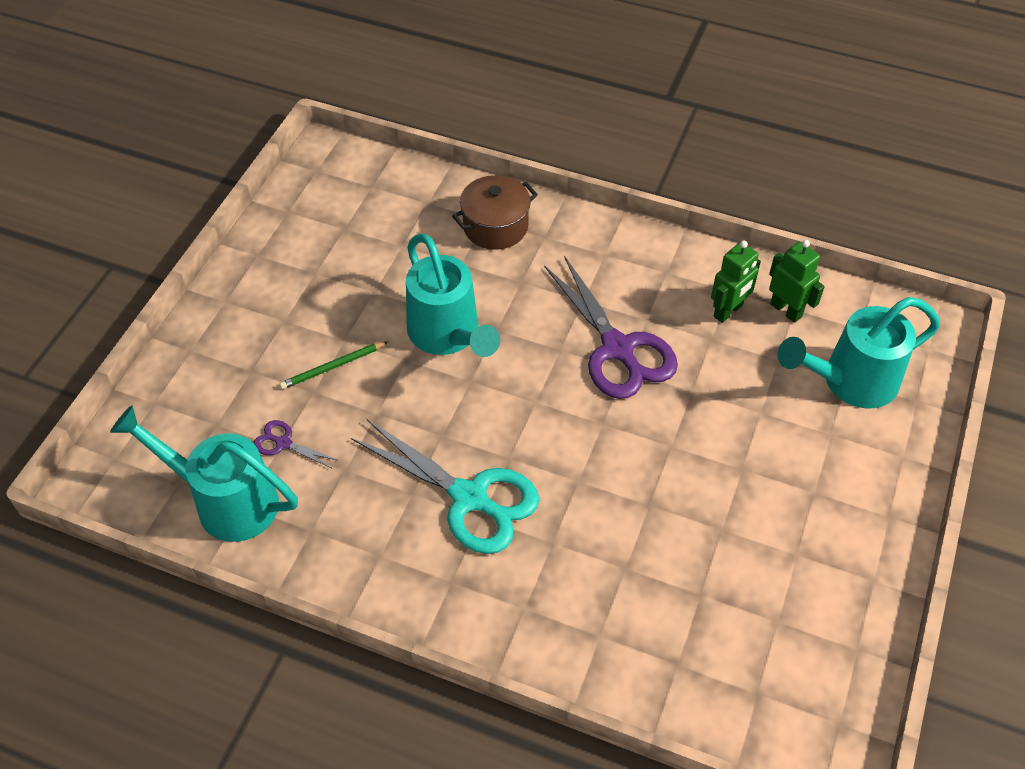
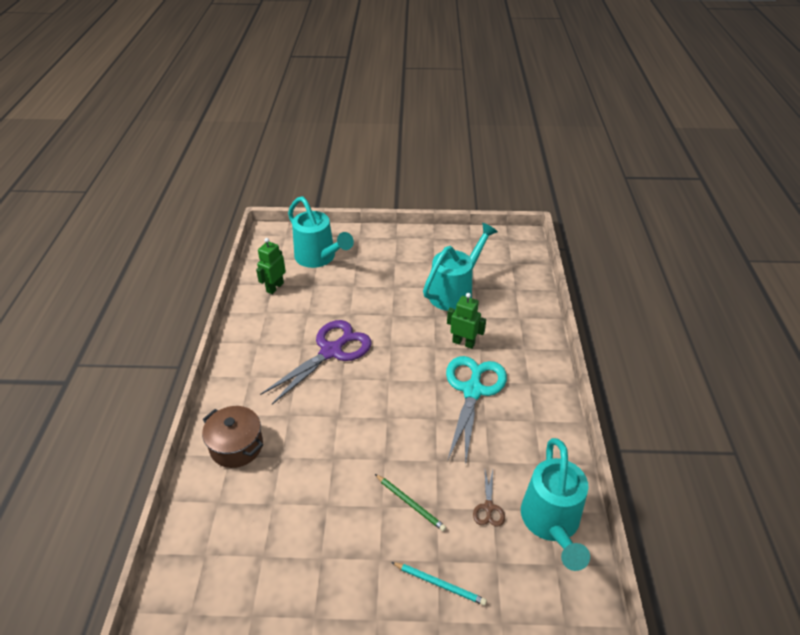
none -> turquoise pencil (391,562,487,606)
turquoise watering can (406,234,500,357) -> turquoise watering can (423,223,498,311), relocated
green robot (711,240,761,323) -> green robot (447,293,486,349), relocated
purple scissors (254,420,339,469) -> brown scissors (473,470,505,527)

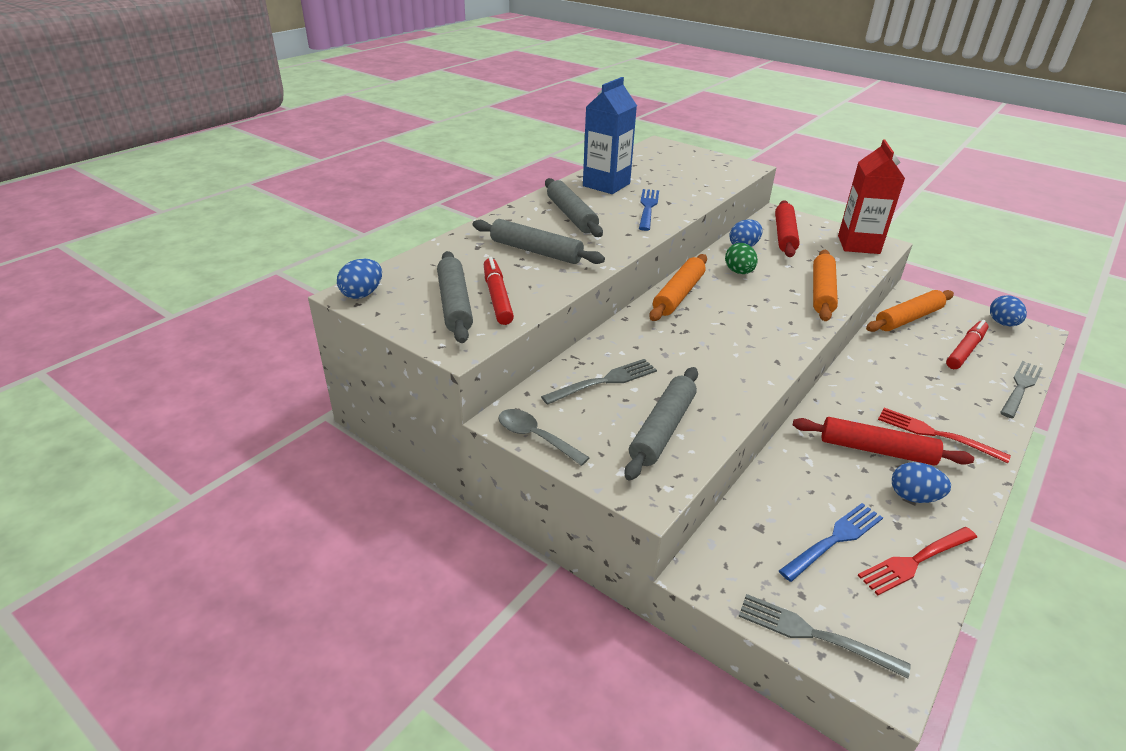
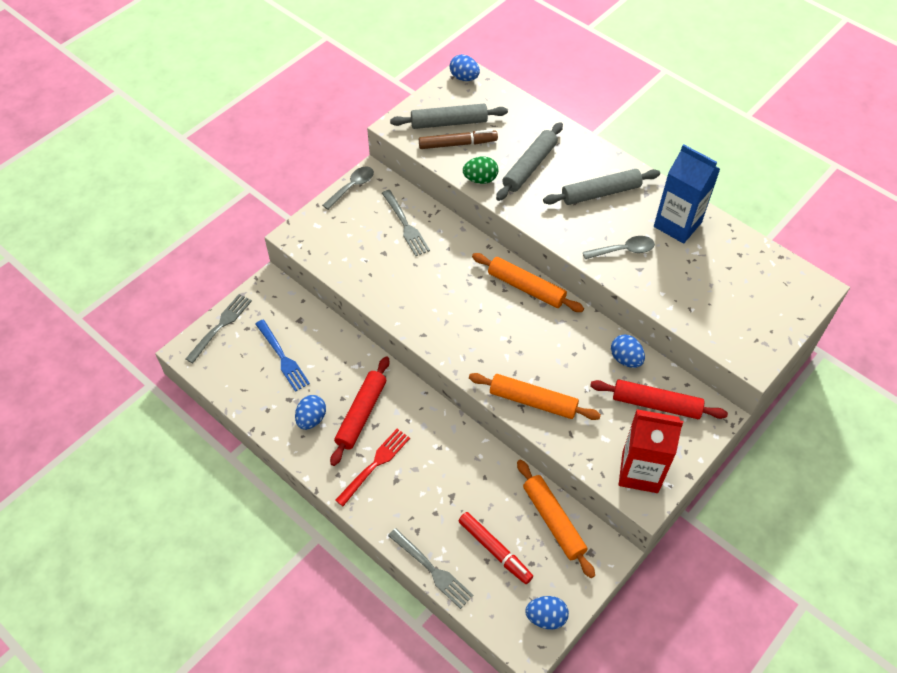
red marker (484,257,514,325) -> brown marker (419,129,498,149)
green egg (725,243,758,274) -> green egg (463,157,498,184), relocated
blue fork (639,189,659,231) -> grey spoon (583,236,655,259)
grey rolling pin (625,367,698,481) -> none
red fork (858,527,977,595) -> none

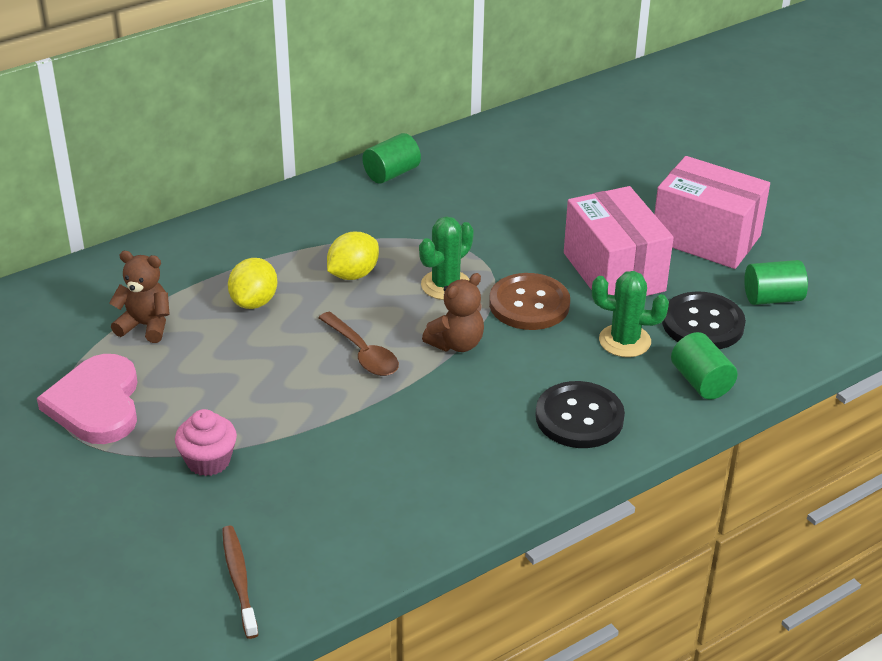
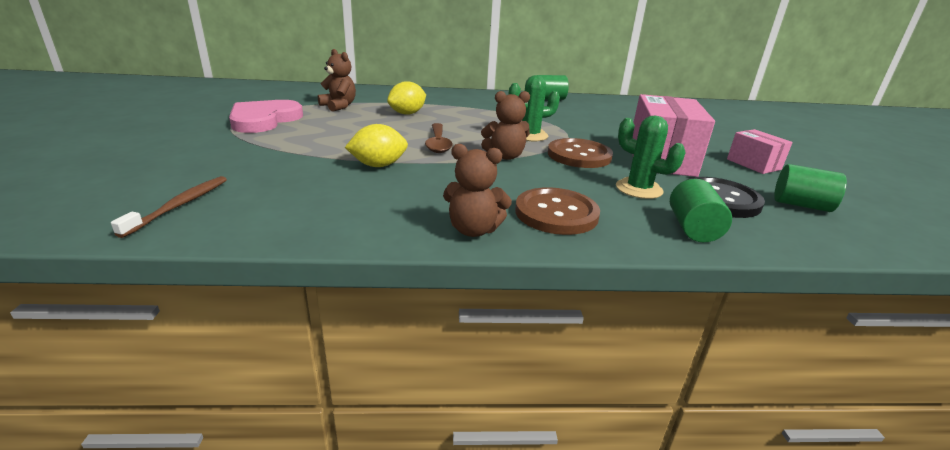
yellow lemon (327,232,379,280) -> yellow lemon (345,124,408,167), relocated
none -> brown teddy bear (443,144,512,237)
black button (536,381,625,448) -> brown button (515,187,600,235)
pink box (654,156,770,269) -> pink box (727,129,793,174), x0.54
pink cupcake (175,409,237,476) -> none

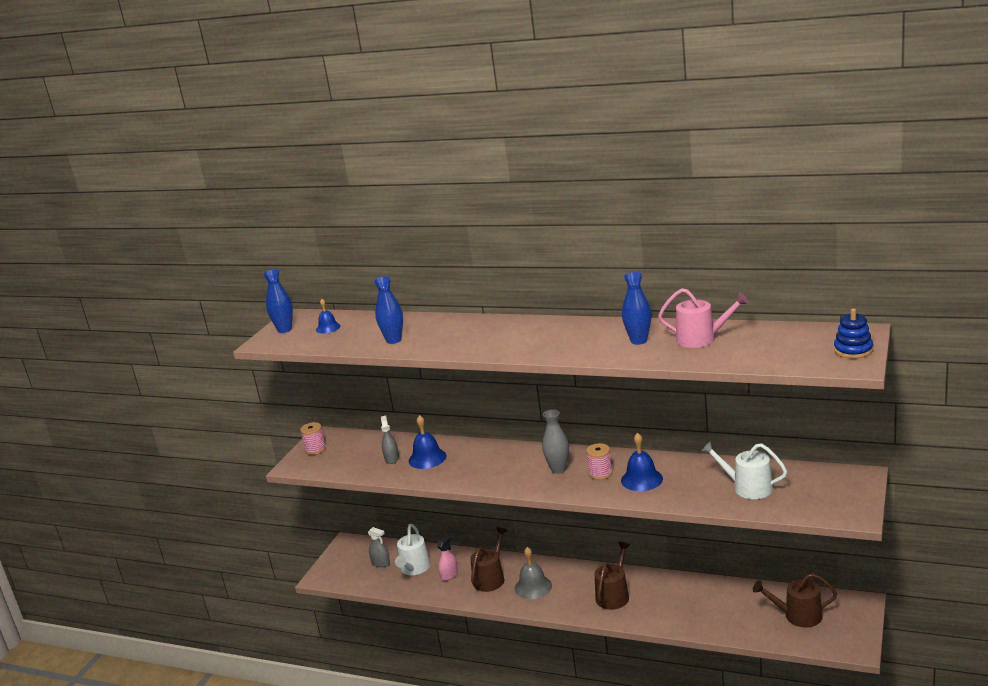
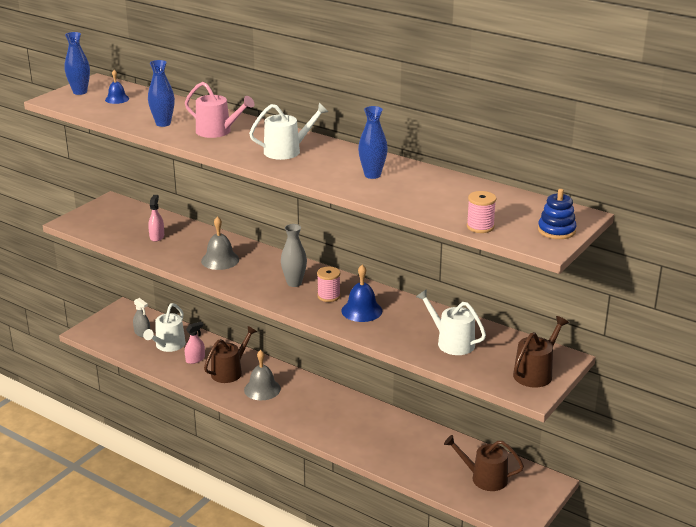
grey spray bottle (381,416,399,464) -> pink spray bottle (148,195,164,242)
pink watering can (658,288,749,348) -> pink watering can (185,82,254,138), relocated
none -> grey bell (201,216,239,270)
none -> white watering can (249,103,328,160)
pink spool (300,422,326,455) -> pink spool (467,191,496,233), relocated
brown watering can (595,542,630,610) -> brown watering can (513,316,569,388), relocated
blue bell (409,415,446,469) -> none

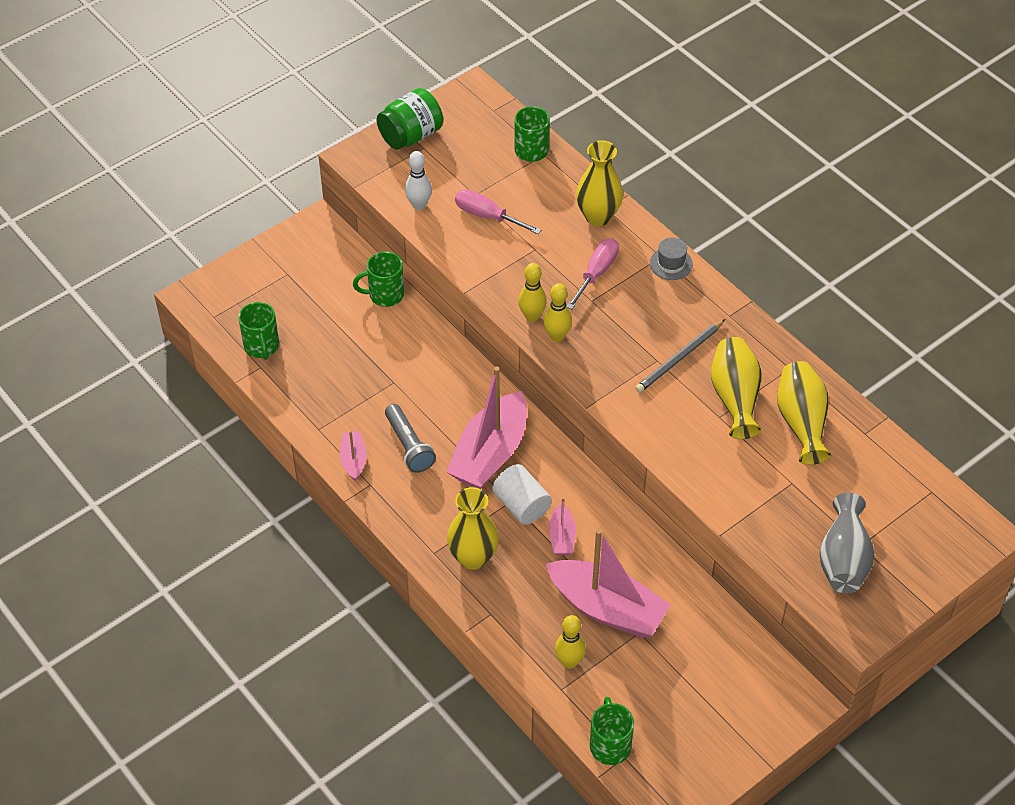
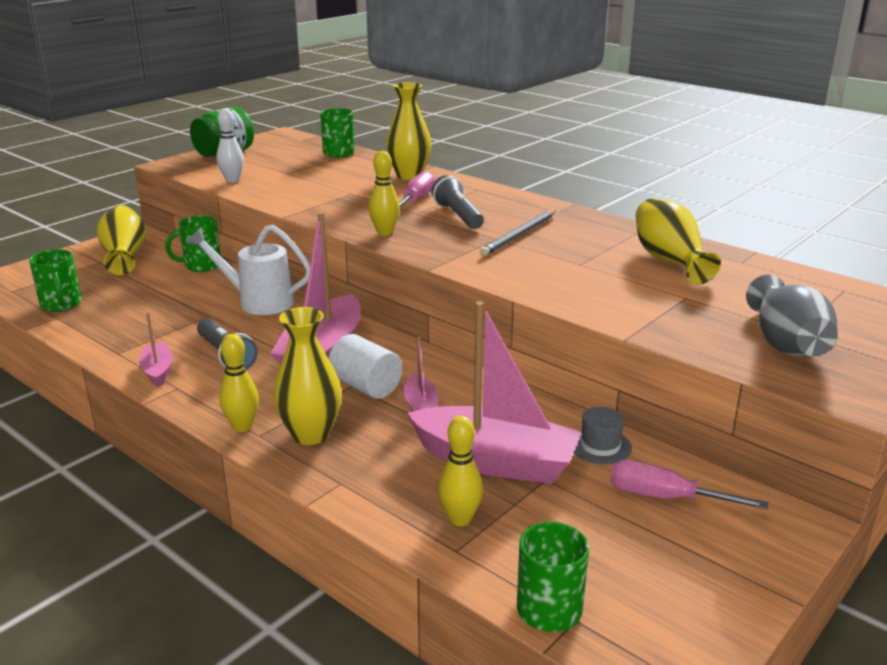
yellow vase (711,337,761,439) -> yellow vase (97,205,146,275), relocated
none -> white watering can (187,225,310,315)
yellow bowling pin (518,263,547,322) -> yellow bowling pin (219,334,259,432), relocated
none -> grey flashlight (431,175,484,229)
grey hat (650,237,693,280) -> grey hat (574,407,632,465), relocated
pink screwdriver (455,189,541,234) -> pink screwdriver (610,460,769,510), relocated

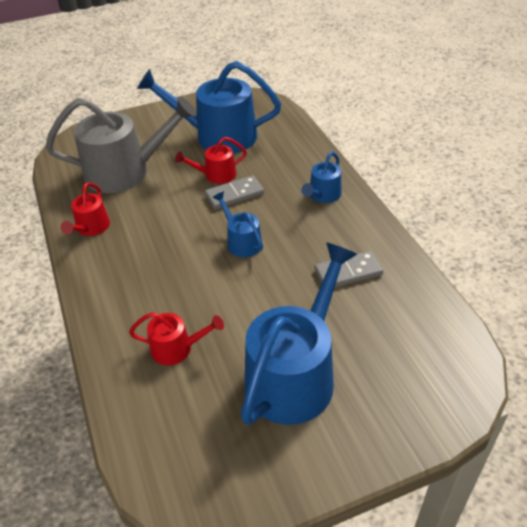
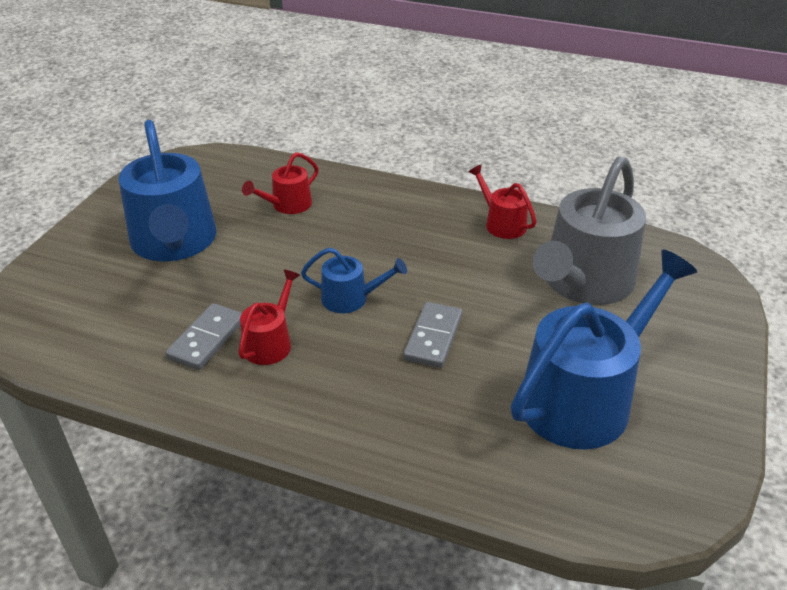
red watering can (175,137,247,184) -> red watering can (238,269,300,365), relocated
blue watering can (301,152,342,203) -> none

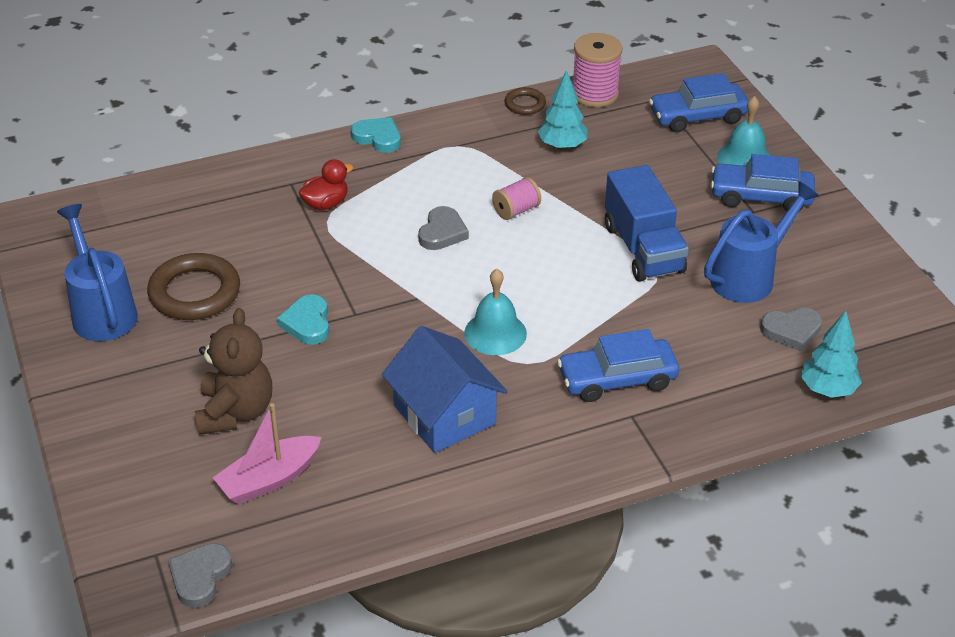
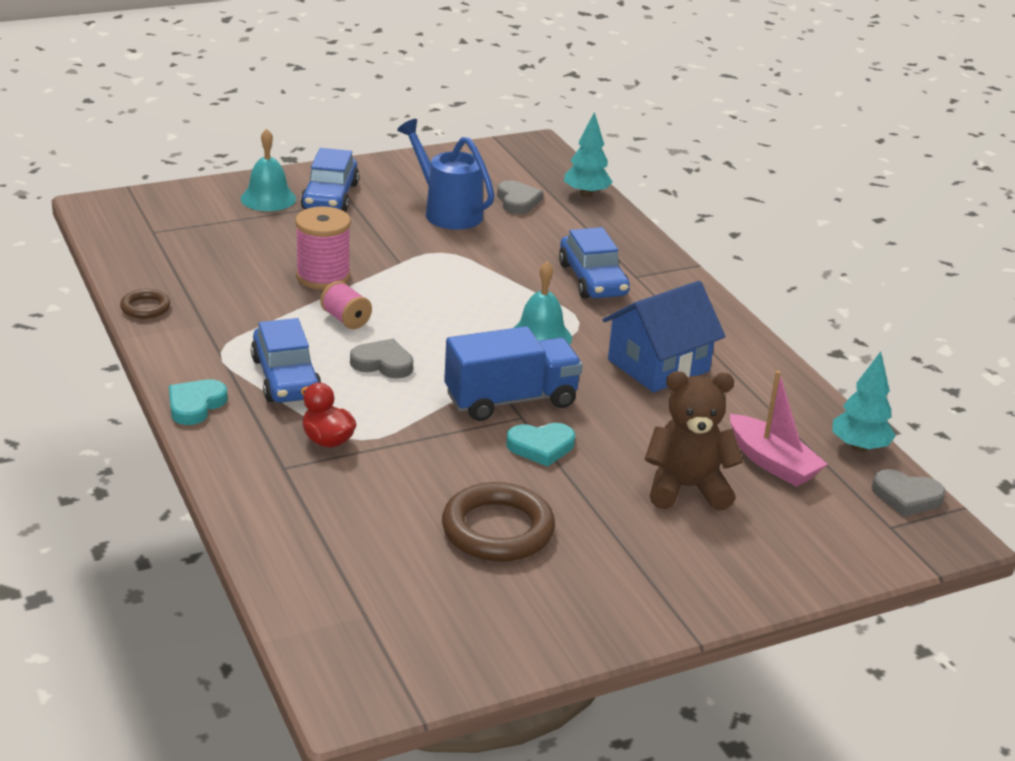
blue car (649,73,748,132) -> blue car (251,318,322,403), relocated
pink spool (573,33,623,107) -> pink spool (295,206,351,290), relocated
blue truck (605,165,689,282) -> blue truck (444,326,583,421), relocated
turquoise tree (538,70,587,150) -> turquoise tree (833,352,896,452), relocated
blue watering can (57,204,138,341) -> none

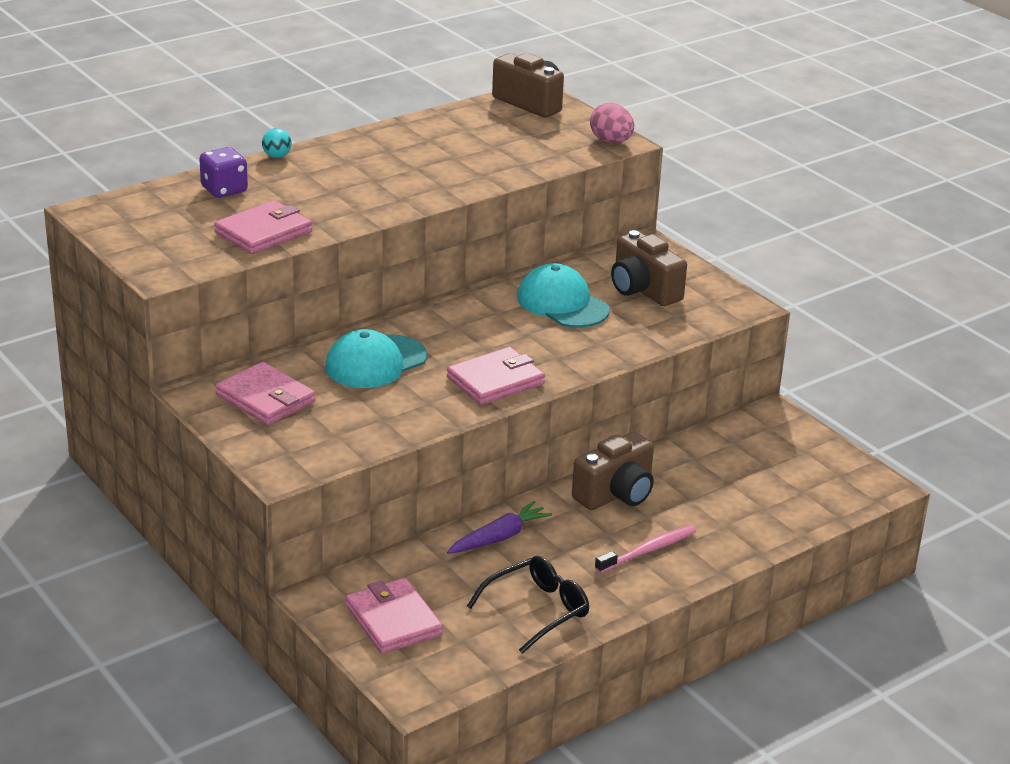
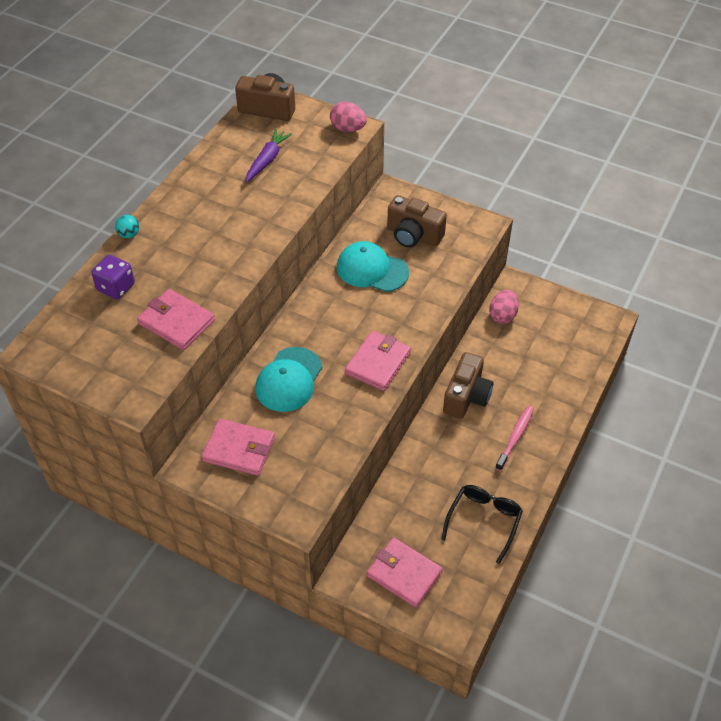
pink wallet (214,200,312,254) -> pink wallet (137,289,215,350), 75 degrees counterclockwise
purple carrot (447,501,552,554) -> purple carrot (246,129,292,182), relocated
none -> pink egg (489,290,519,324)

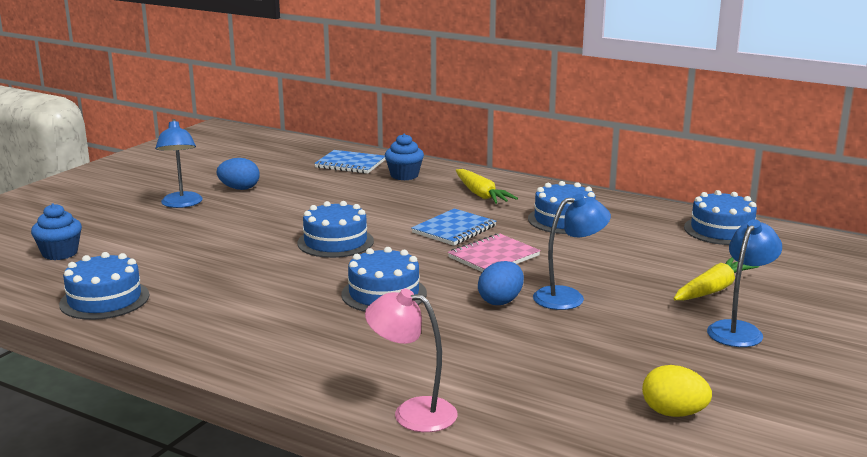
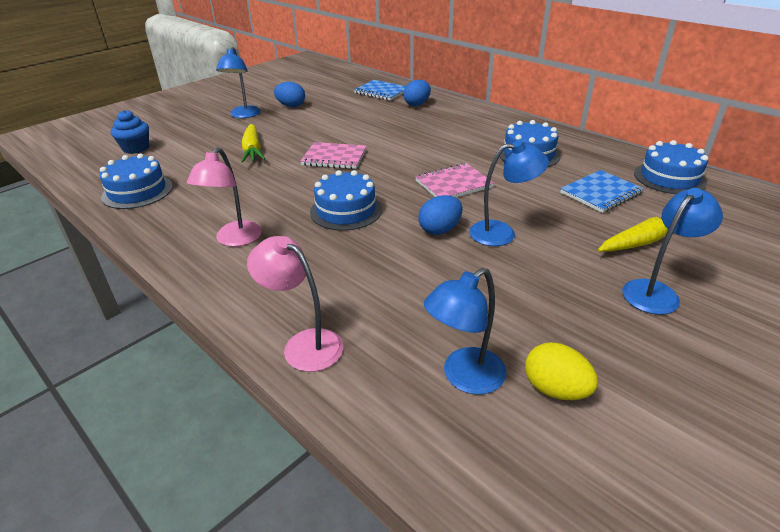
none -> pink lamp (187,147,262,247)
yellow carrot (456,169,518,204) -> yellow carrot (241,124,265,163), relocated
blue cake (297,201,374,258) -> pink notebook (300,142,367,169)
blue cupcake (385,134,424,180) -> blue egg (403,80,431,106)
none -> blue lamp (424,268,507,394)
blue notebook (411,208,496,246) -> blue notebook (560,170,644,213), relocated

